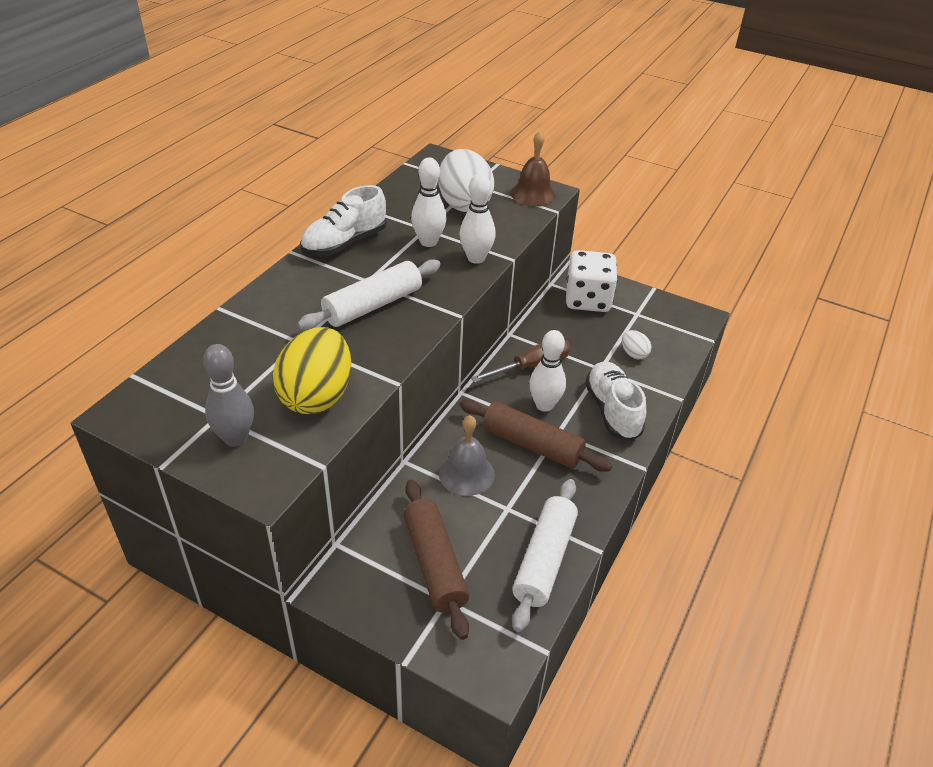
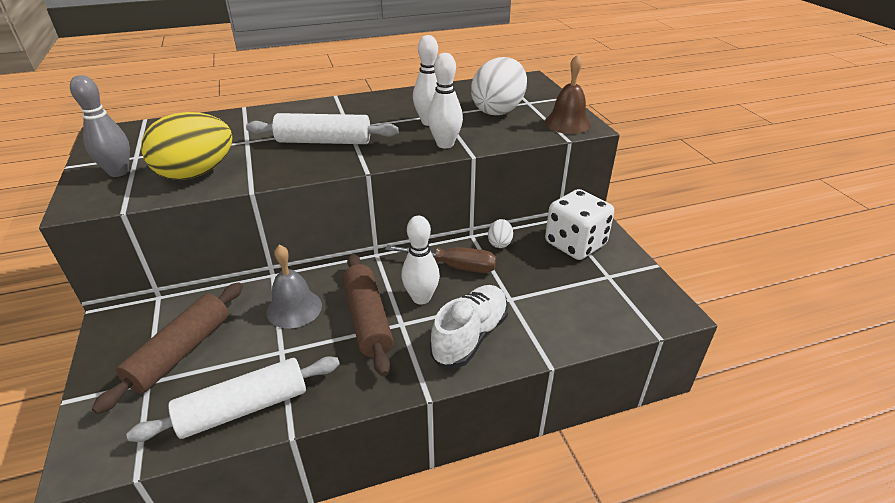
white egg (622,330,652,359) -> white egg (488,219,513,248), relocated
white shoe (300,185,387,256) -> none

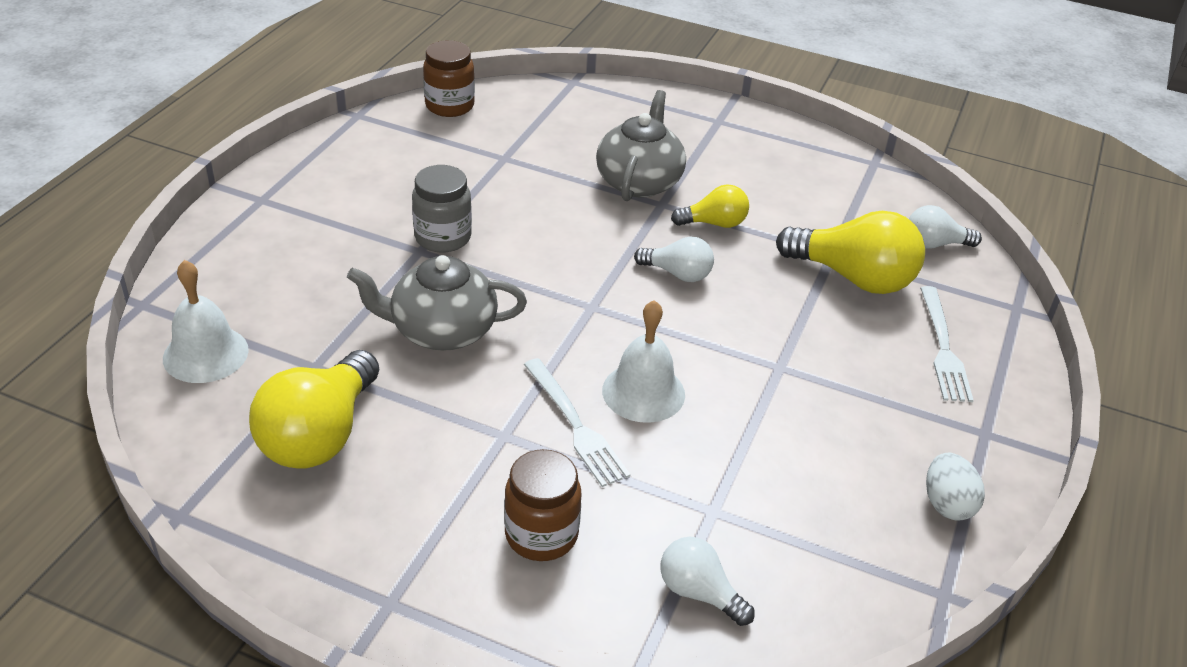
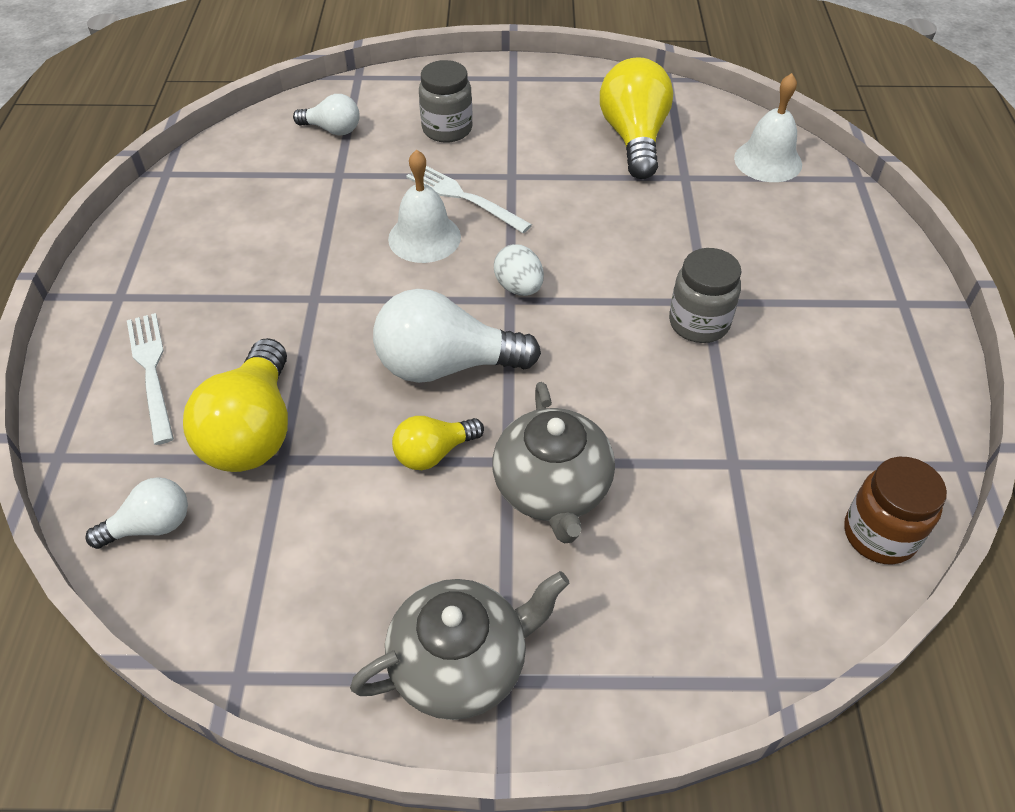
yellow light bulb (776,211,925,294) -> yellow light bulb (183,338,288,472), 90 degrees counterclockwise
grey teapot (347,255,527,351) -> grey teapot (350,571,569,720), relocated
white light bulb (634,237,714,282) -> white light bulb (373,289,541,383), x1.81
brown jar (504,449,582,561) -> grey jar (419,60,472,143)
white egg (926,453,985,521) -> white egg (494,244,544,296), relocated

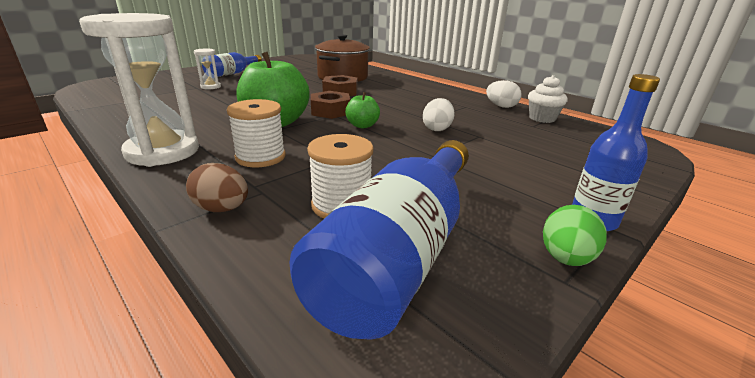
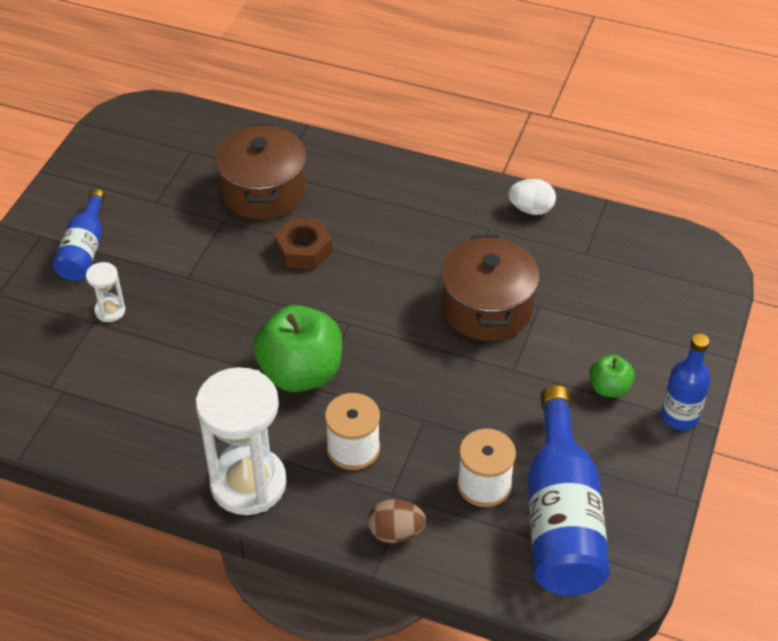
white egg (423,98,455,131) -> brown pot (441,235,539,341)
green apple (345,92,380,128) -> green apple (590,355,635,398), relocated
brown nut (311,91,350,119) -> none
white cupcake (528,75,568,123) -> none
green egg (543,205,607,266) -> none

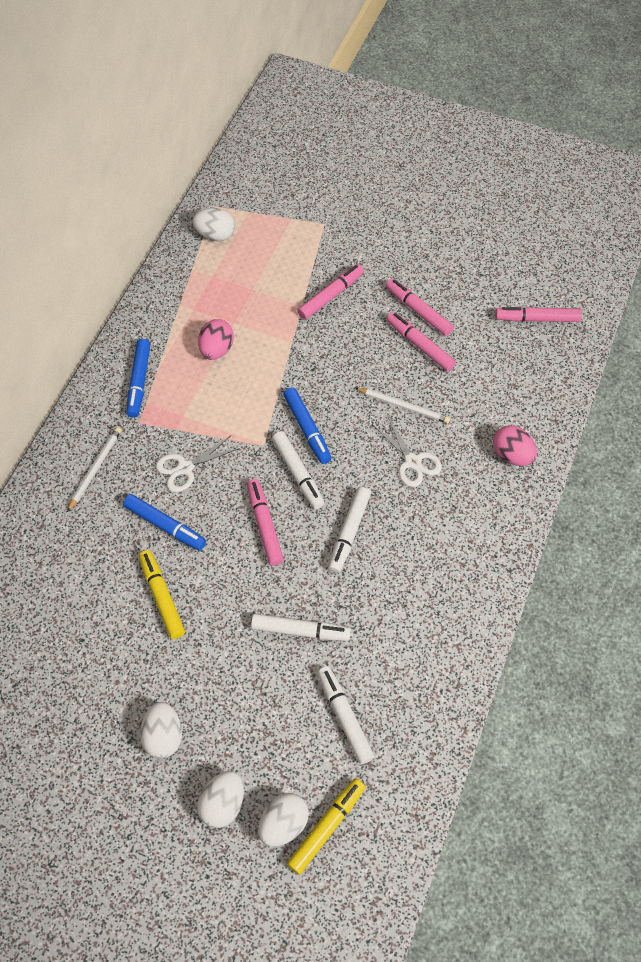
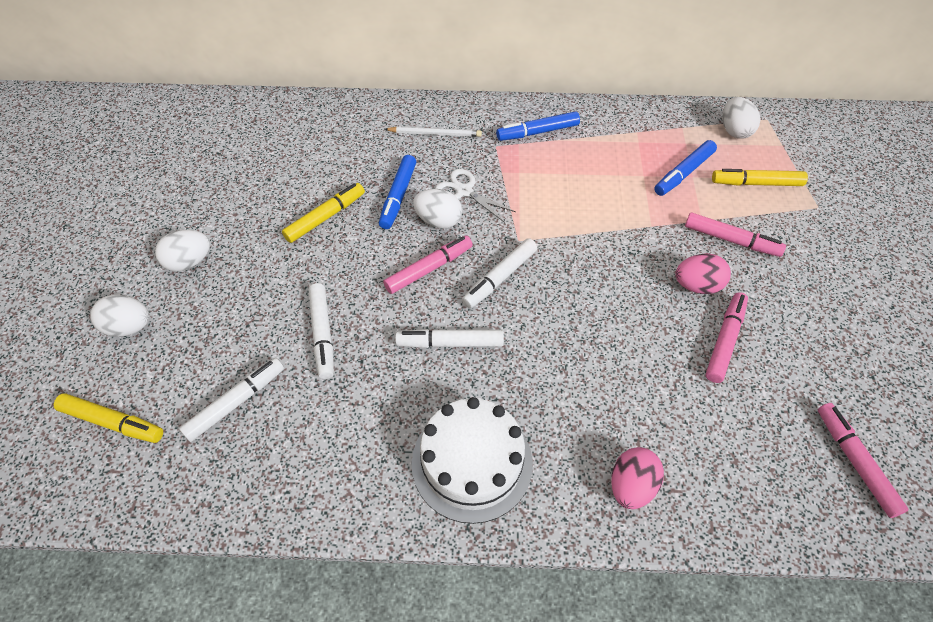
none -> white cake (412,397,533,524)
white egg (258,793,309,847) -> white egg (413,189,462,229), relocated
blue marker (283,387,332,464) -> blue marker (654,140,717,196), relocated
pink egg (198,319,234,360) -> pink egg (675,254,731,294), relocated
none -> yellow marker (712,169,808,186)
white pencil (355,388,450,423) -> none
white scissors (373,417,442,487) -> none
pink marker (386,278,454,336) -> none

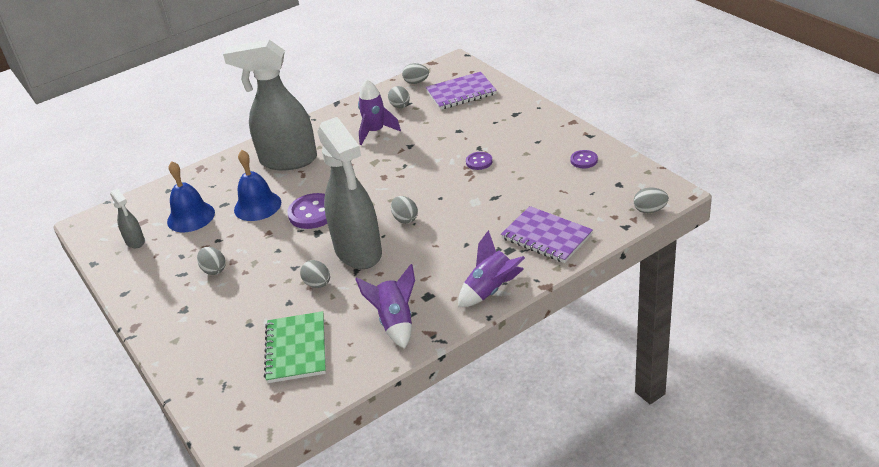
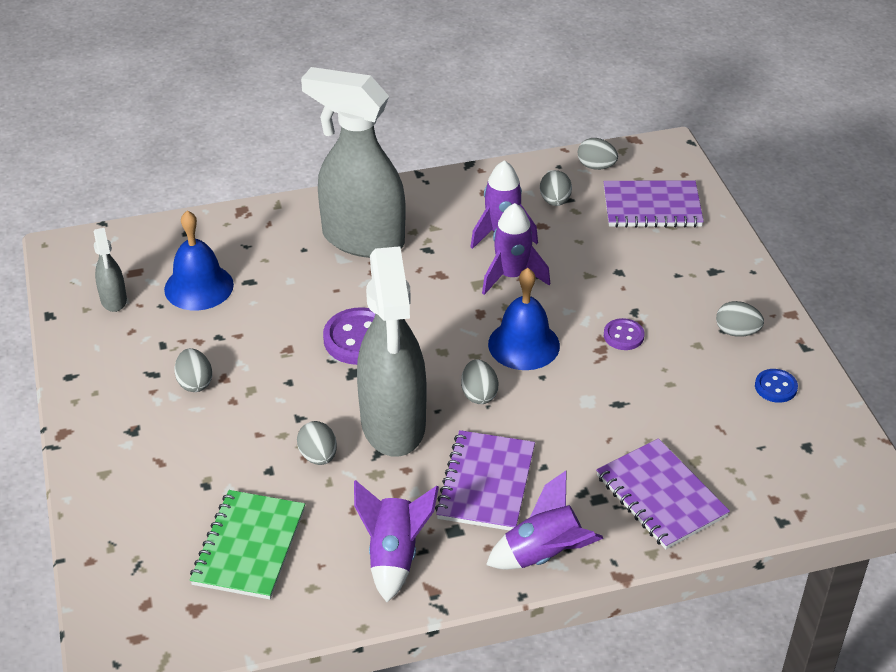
none -> purple notebook (435,430,535,531)
none -> purple rocket (482,203,551,295)
blue bell (234,150,281,221) -> blue bell (488,268,560,370), relocated
grey egg (634,187,669,213) -> grey egg (716,301,764,337), relocated
purple button (571,150,598,168) -> blue button (755,369,798,403)

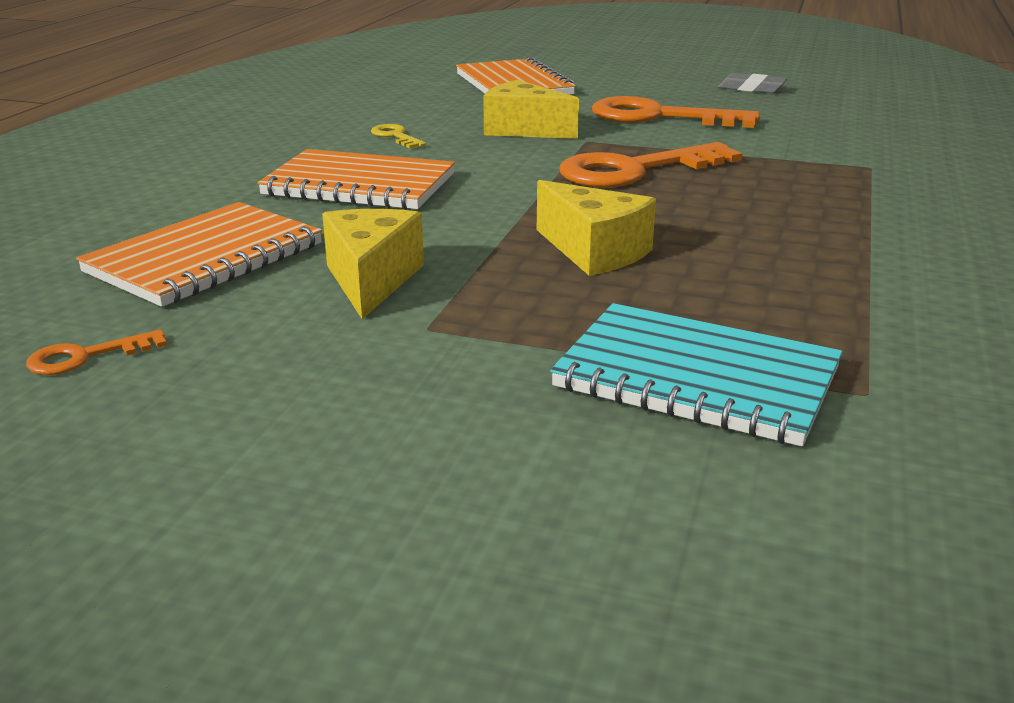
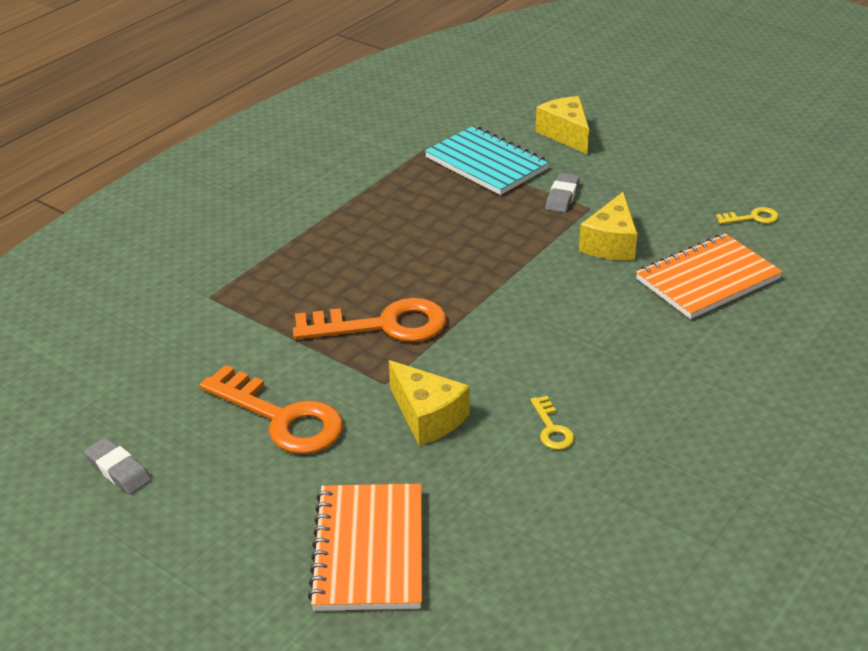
yellow cheese (537,180,656,276) -> yellow cheese (535,96,589,154), relocated
none -> grey eraser (545,173,580,213)
orange key (26,329,167,375) -> yellow key (716,207,779,224)
orange notebook (257,149,455,210) -> none

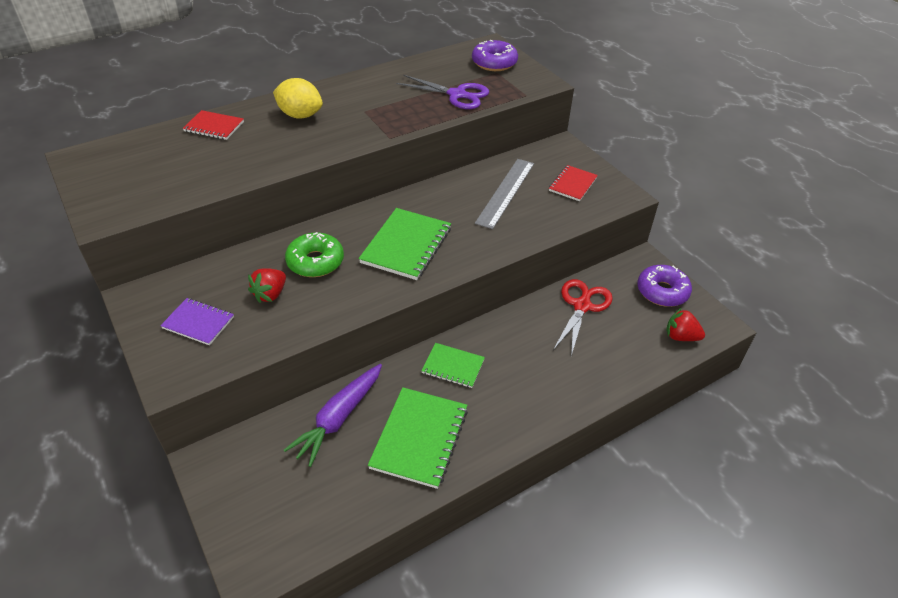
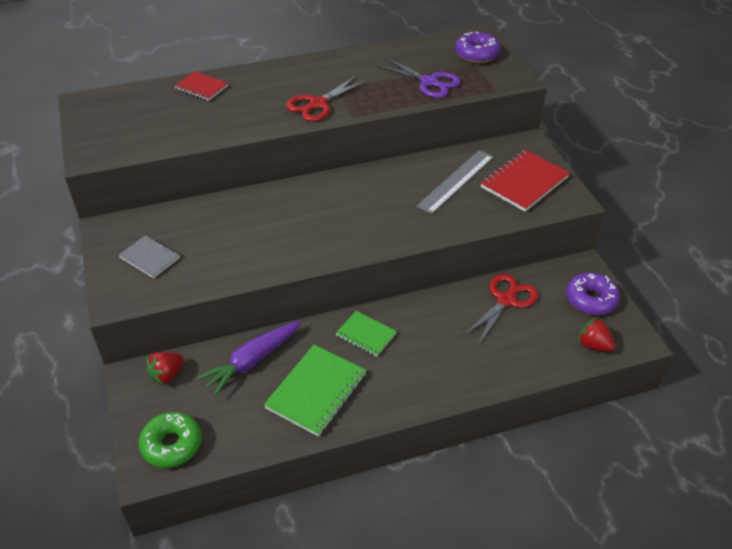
purple notebook (160,298,234,345) -> grey notebook (119,235,180,278)
green donut (285,232,344,277) -> green donut (139,412,202,468), relocated
red strawberry (248,268,286,303) -> red strawberry (146,352,184,385), relocated
none -> red scissors (286,75,368,122)
red notebook (549,165,598,201) -> red notebook (481,150,570,212), x1.67
yellow lemon (273,78,323,119) -> none
green notebook (359,208,451,280) -> none

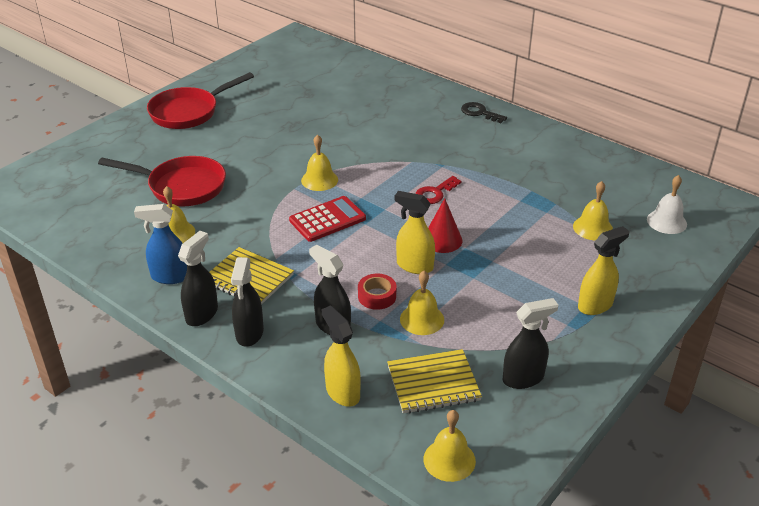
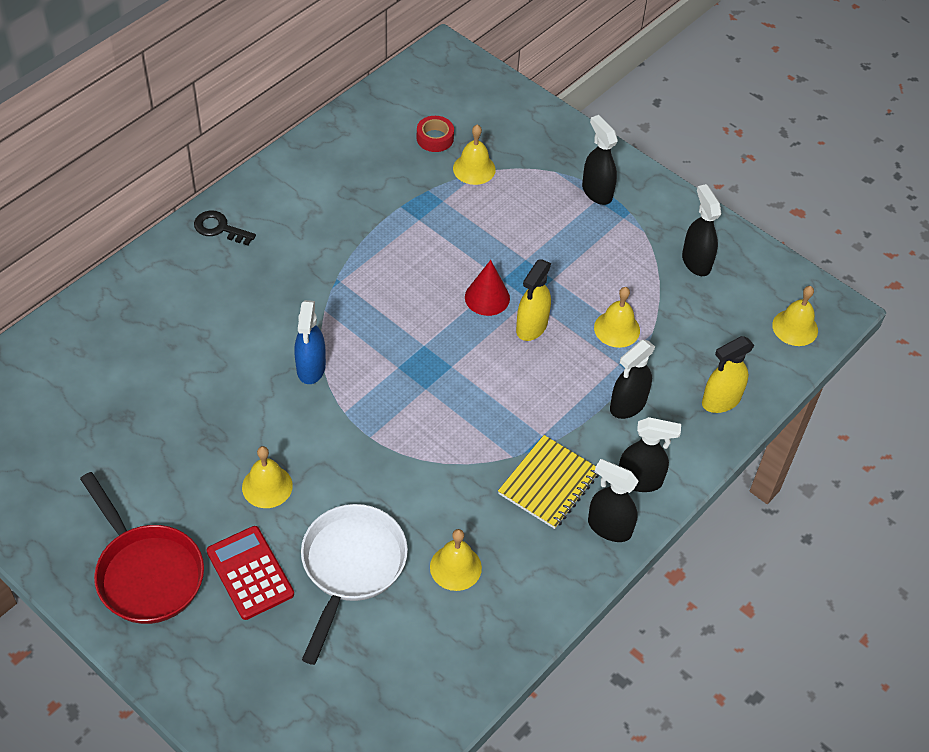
black key (461,102,507,123) -> black key (194,210,256,246), 75 degrees clockwise
red calculator (289,196,366,242) -> red calculator (207,526,294,620), relocated
yellow bell (301,134,338,191) -> yellow bell (242,446,293,508), relocated
blue spray bottle (134,204,187,284) -> blue spray bottle (294,300,326,384), relocated
red pan (98,156,226,206) -> white pan (301,504,408,665)
red tape (358,274,396,310) -> red tape (417,116,454,152), relocated
yellow spray bottle (578,226,629,315) -> black spray bottle (582,115,618,205)
yellow notebook (387,349,482,414) -> none
red key (415,176,461,204) -> none
white bell (647,175,687,234) -> none

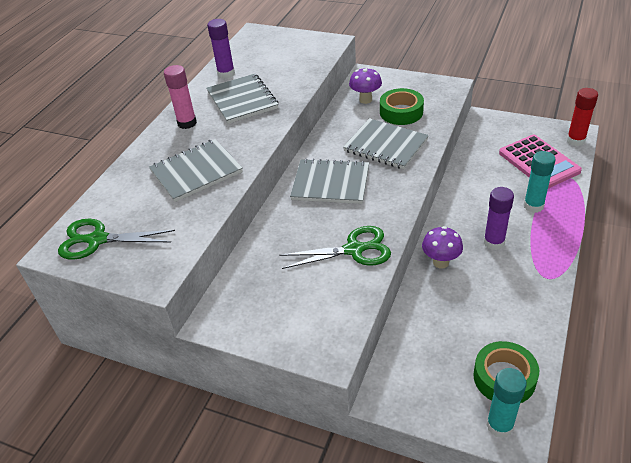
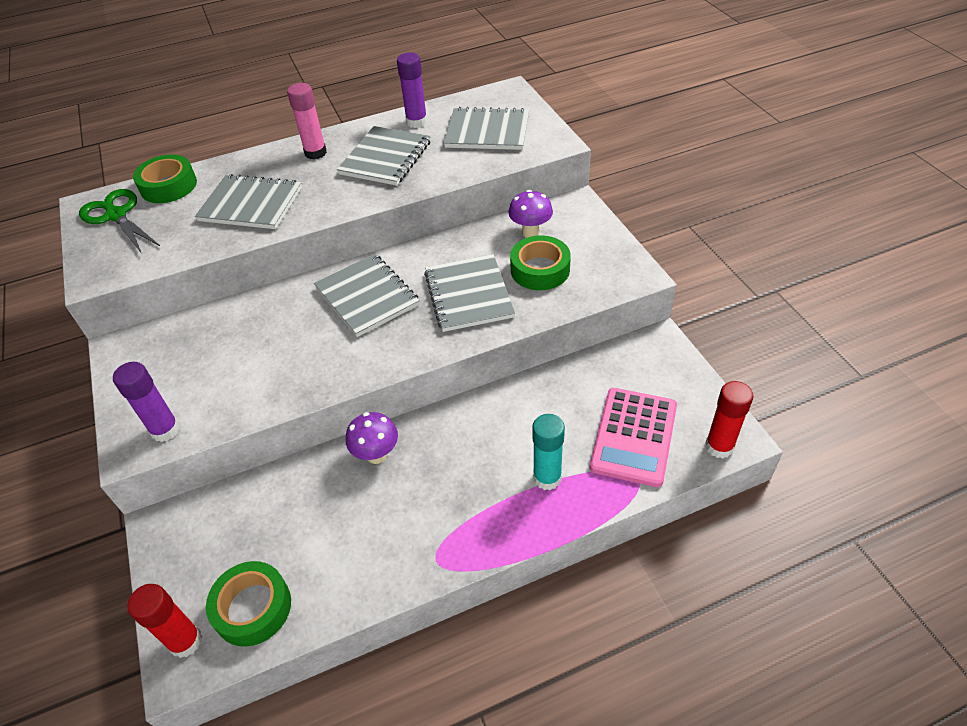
purple glue stick (484,187,514,250) -> purple glue stick (113,362,180,442), relocated
turquoise glue stick (486,368,527,438) -> red glue stick (127,584,202,658)
none -> green tape (133,154,197,203)
none -> grey notebook (444,107,529,150)
green scissors (279,226,391,269) -> none

